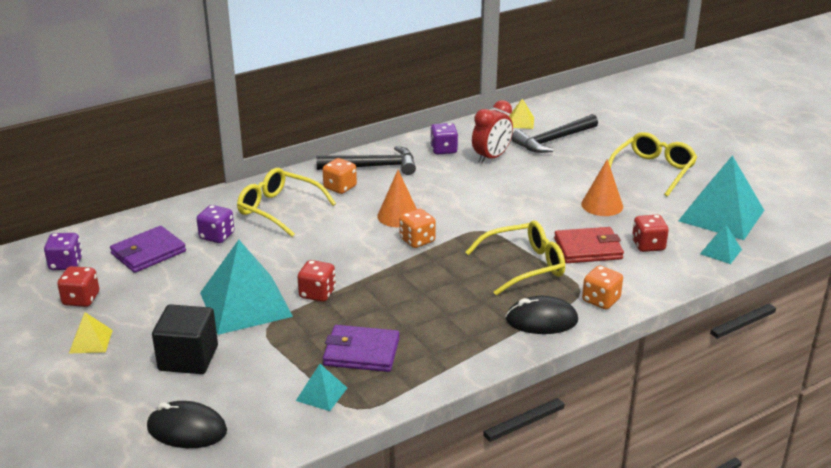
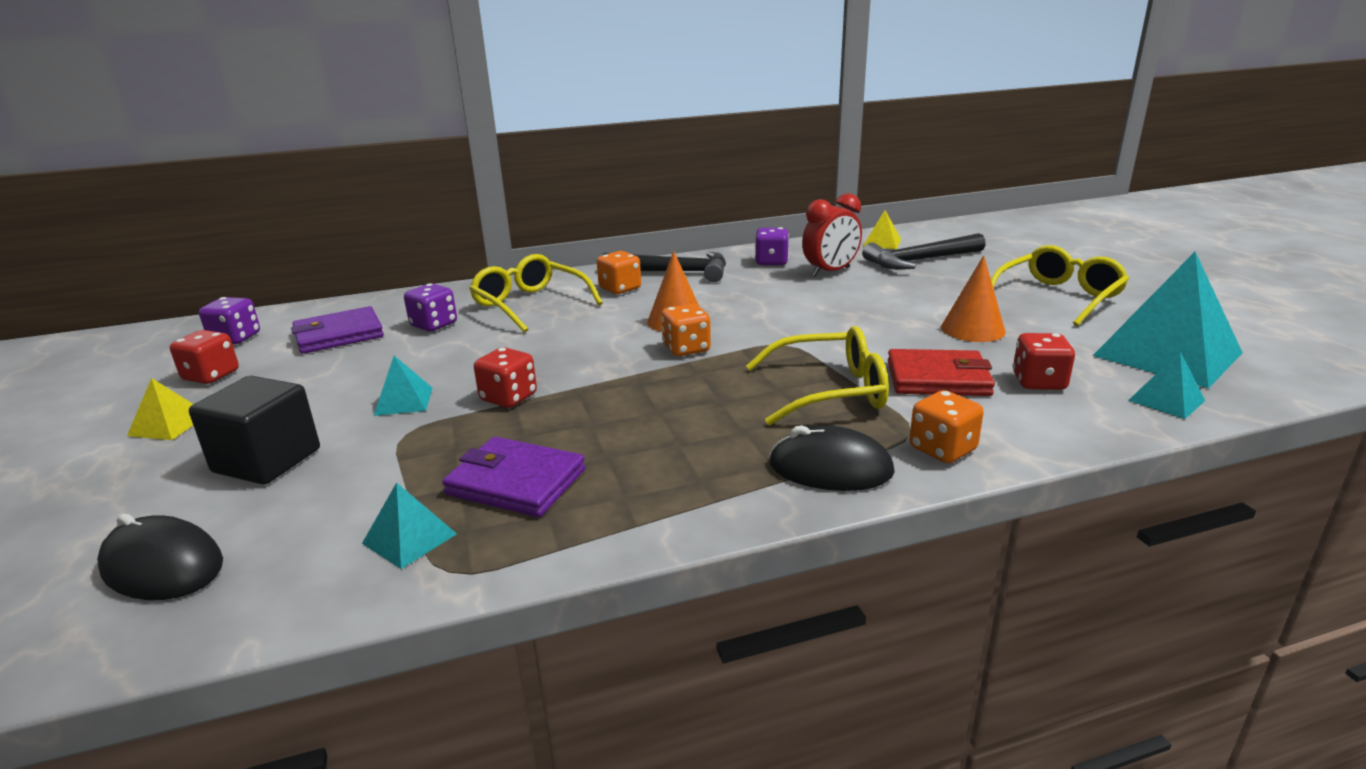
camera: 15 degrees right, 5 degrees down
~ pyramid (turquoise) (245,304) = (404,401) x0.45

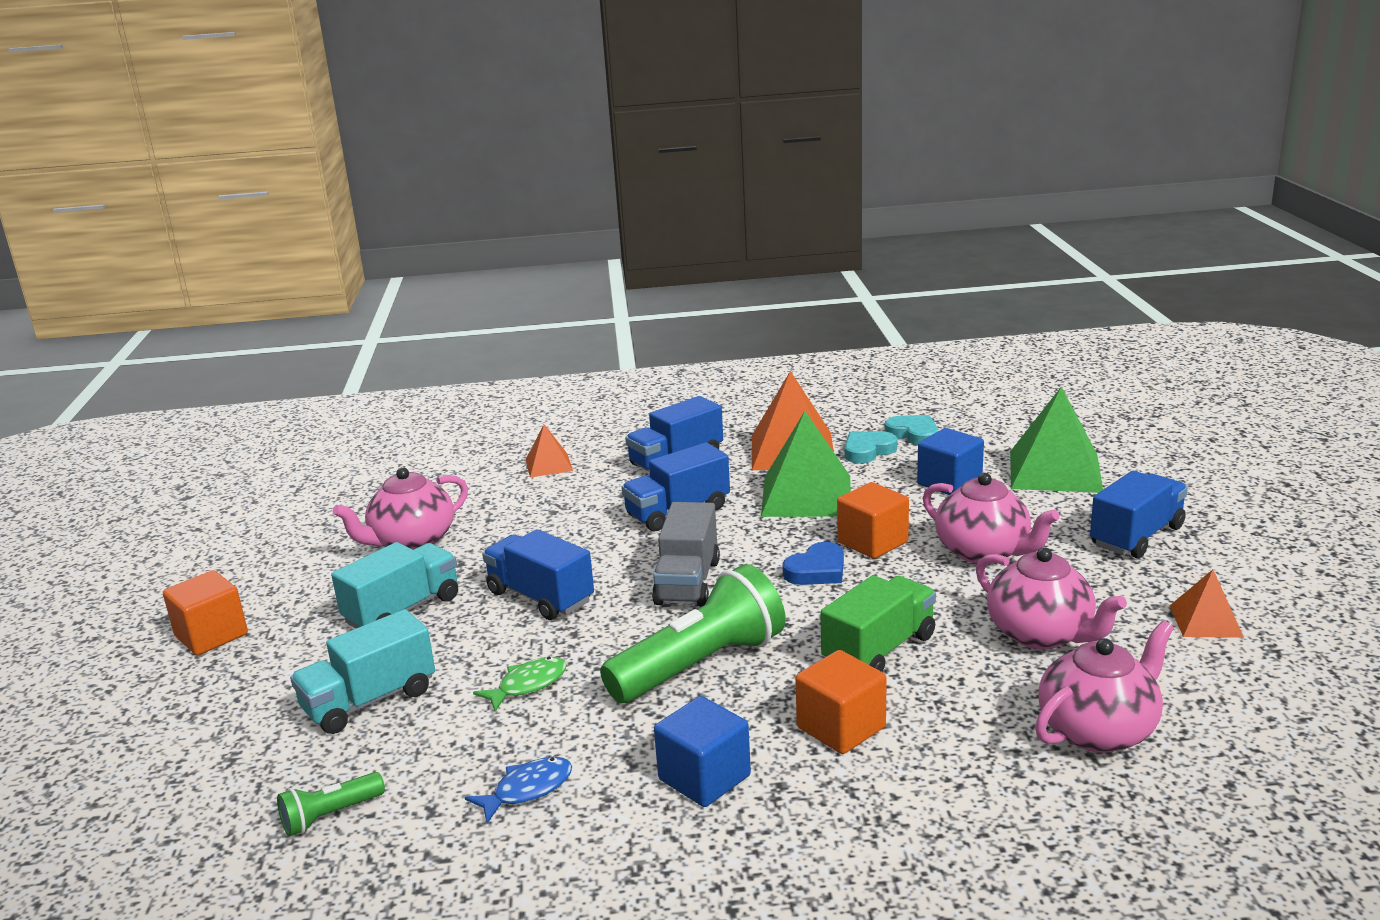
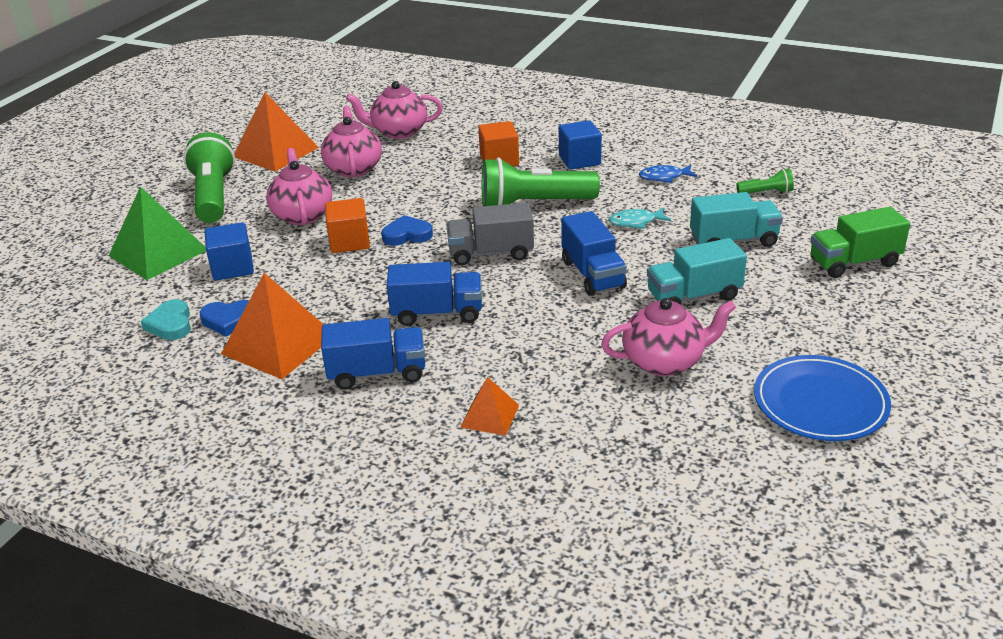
camera: 150 degrees left, 10 degrees up
- cube (orange) (211,635)
- pyramid (green) (806,495)
+ plate (blue) (820,403)
~ truck (green) (879,650) to (854,262)
~ truck (blue) (1137,536) to flashlight (green) (213,196)
~ fish (green) (528,685) to fish (turquoise) (635,222)
~ heart (turquoise) (868,451) to heart (blue) (229,320)
~ truck (grey) (687,582) = (491,253) 135 degrees counterclockwise
~ pyramid (orange) (1205,621) = (276,152) x1.89

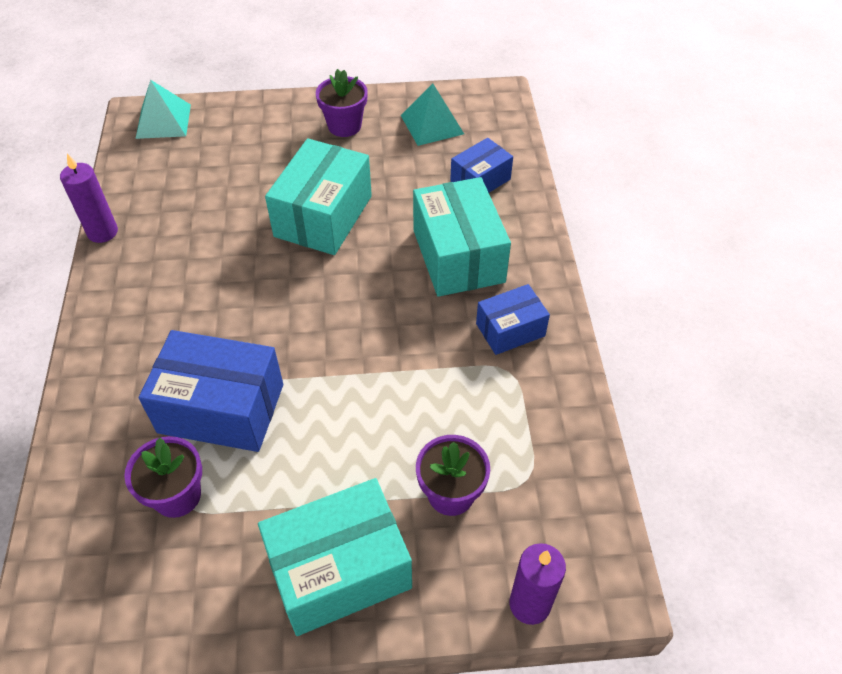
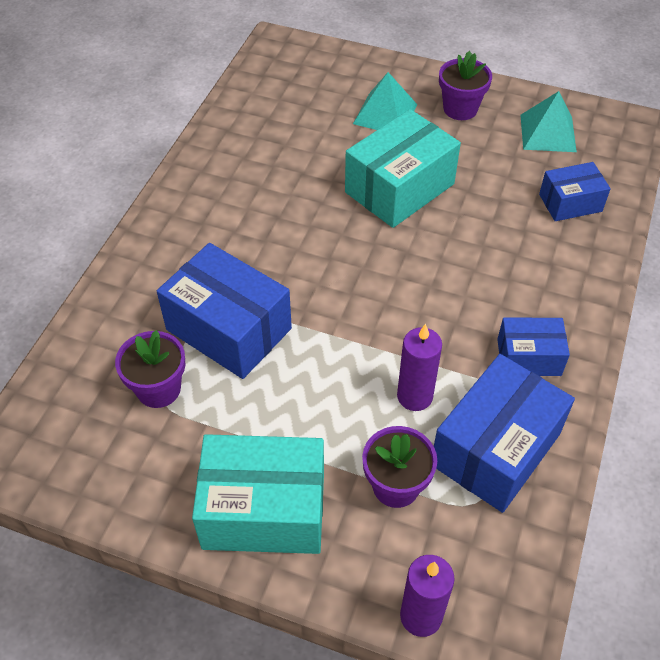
camera: 25 degrees right, 0 degrees up
- box (turquoise) (458,256)
+ box (blue) (495,449)
~ candle (purple) (102,232) to (414,396)
~ pyramid (turquoise) (163,121) to (385,114)

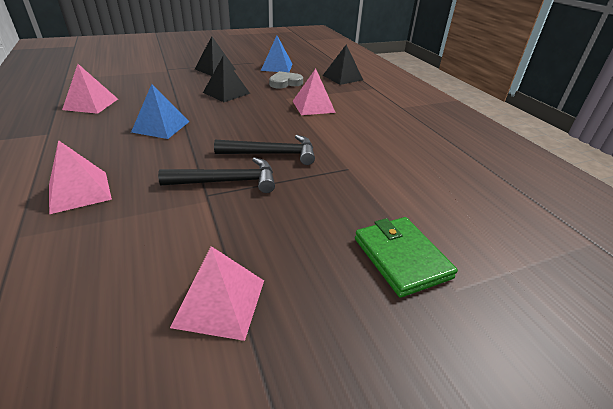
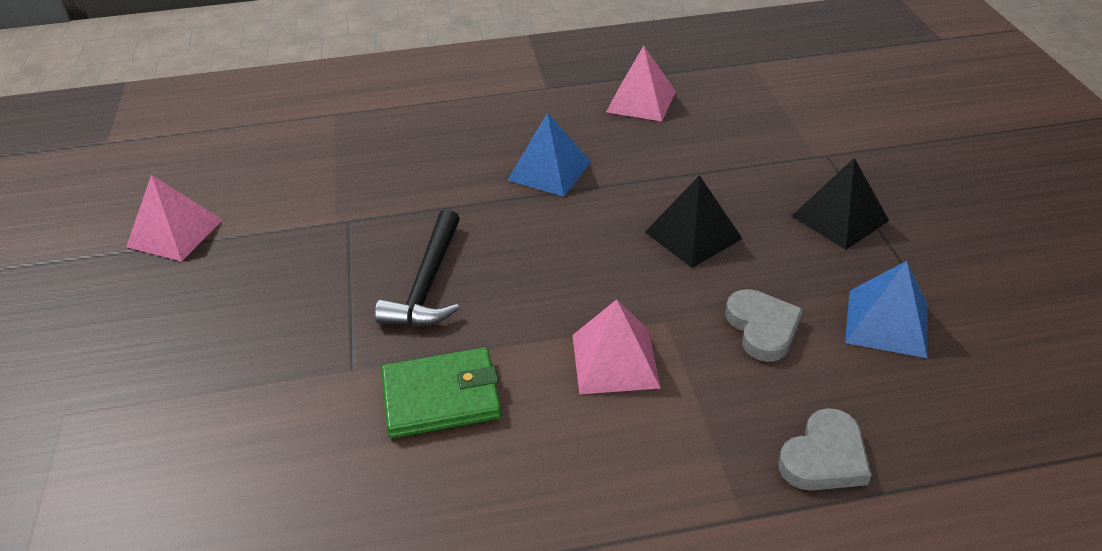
camera: 105 degrees right, 5 degrees up
- pyramid (pink) (79,191)
- hammer (black) (227,181)
~ wallet (green) (401,258) to (441,396)
~ pyramid (black) (342,77) to heart (grey) (824,457)

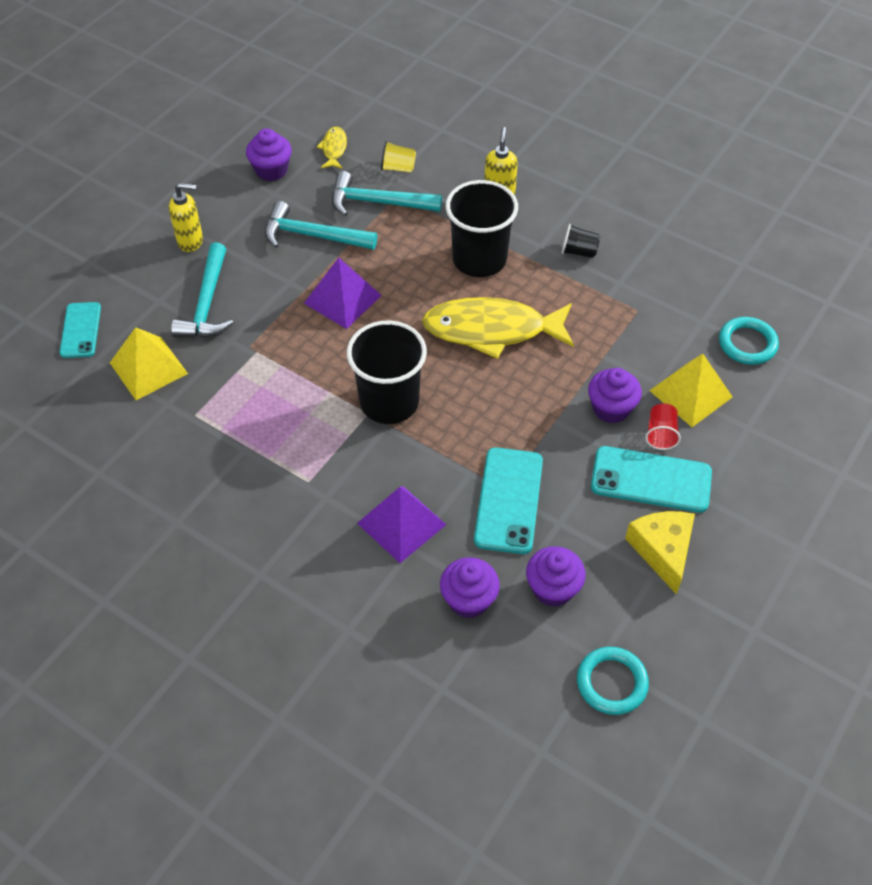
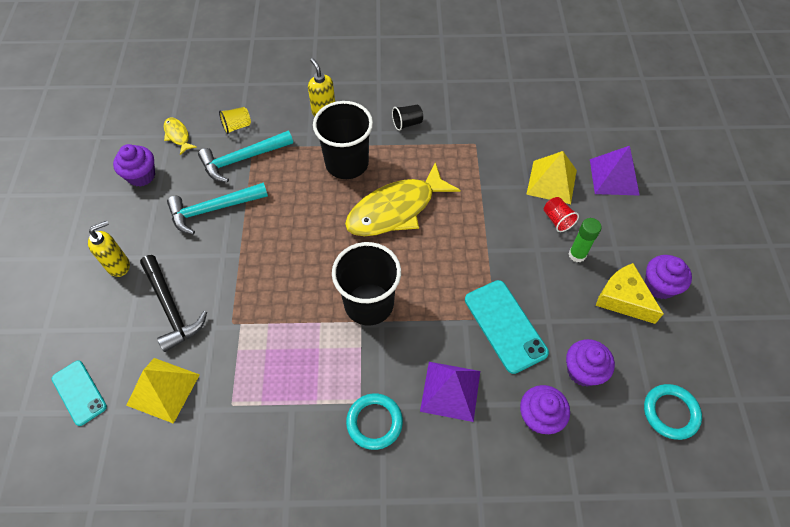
camera: 35 degrees left, 5 degrees up
~ pyramid (purple) (342,299) to (614,177)
~ cupcake (purple) (611,408) to (659,286)
~ ring (turquoise) (747,344) to (374,422)
~ phone (turquoise) (651,480) to glue stick (green) (577,255)
~ hammer (turquoise) (207,303) to hammer (black) (171,308)

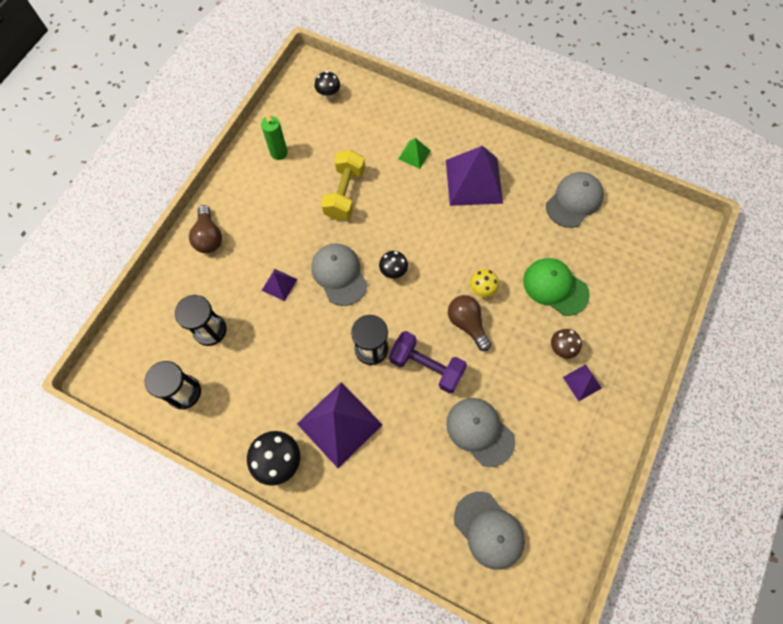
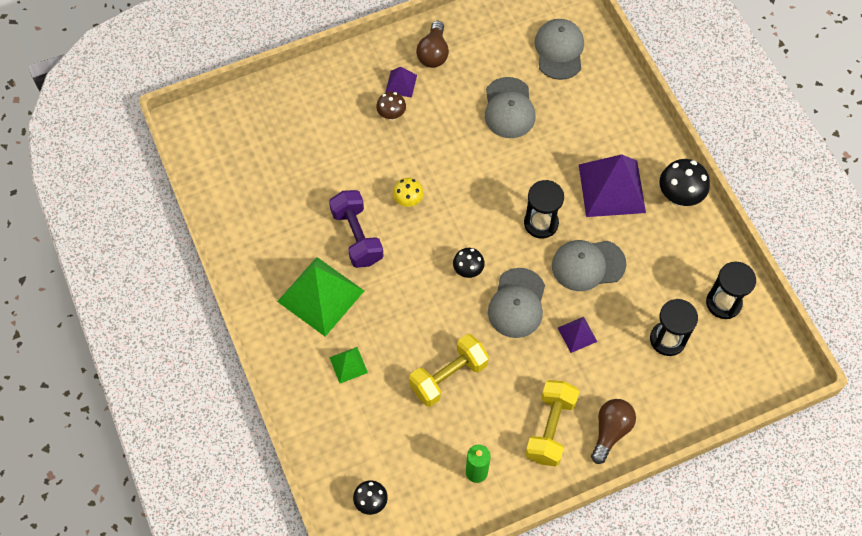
camera: 140 degrees left, 5 degrees down
- cap (green) (555,287)
+ dumbbell (yellow) (550,428)
~ dumbbell (purple) (426,366) to (357,236)
~ light bulb (brown) (467,324) to (433,53)
~ cap (grey) (574,201) to (588,265)
~ pyramid (purple) (474,181) to pyramid (green) (320,296)

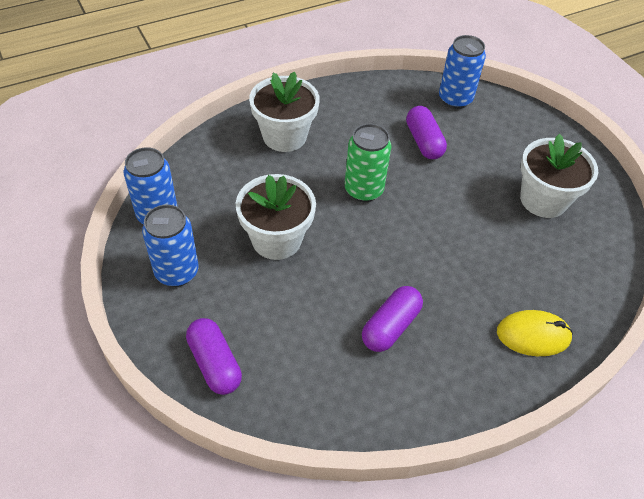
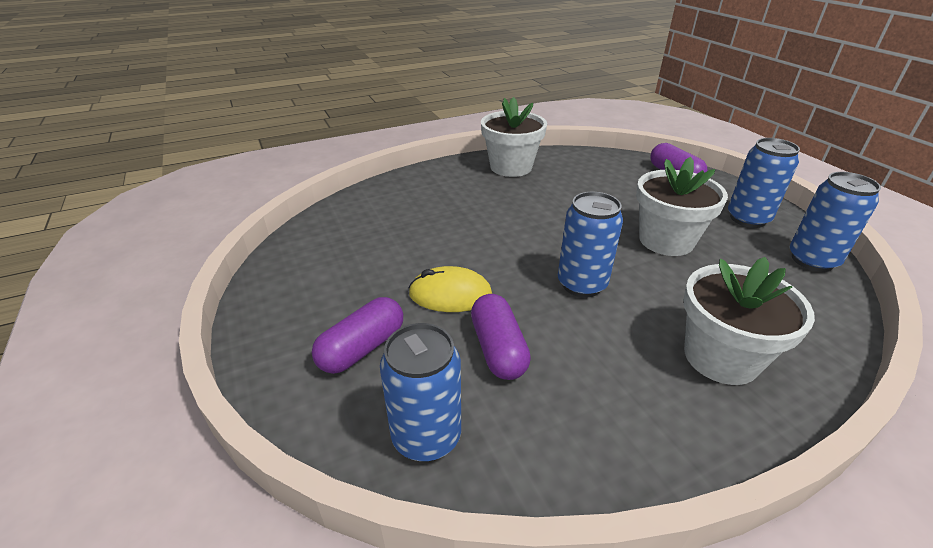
camera: 175 degrees left, 15 degrees down
~ capsule (purple) (390,326) to (362,348)
~ mouse (yellow) (533,335) to (450,294)
~ flower pot (white) (543,200) to (511,167)
~ can (green) (363,190) to can (blue) (581,284)

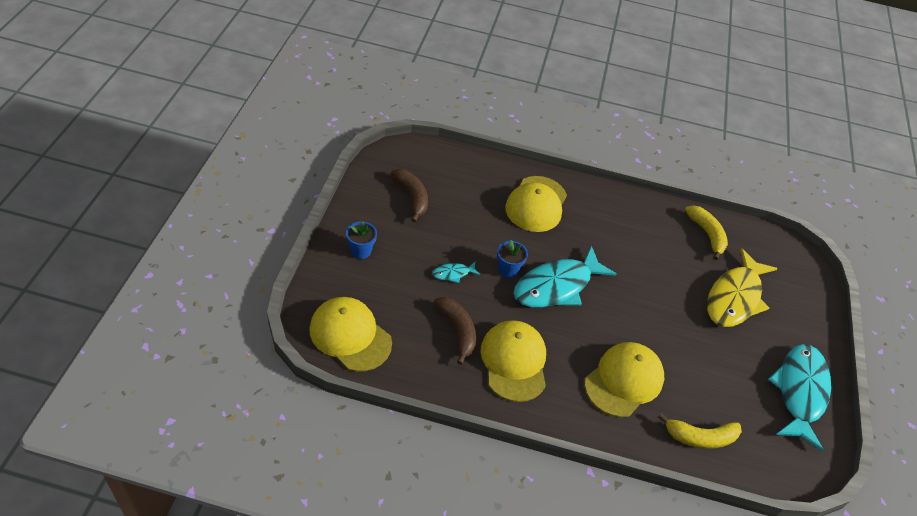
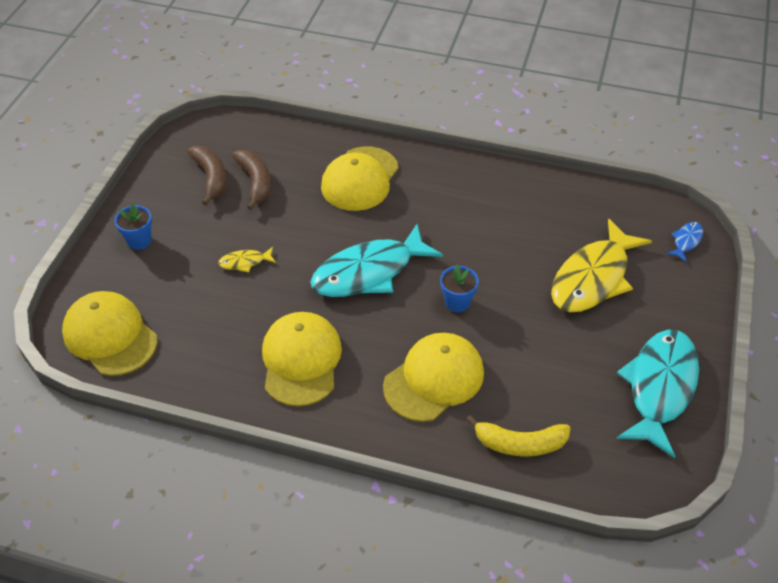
camera: 10 degrees right, 0 degrees up
- banana (yellow) (707,234)
+ fish (blue) (686,241)
~ banana (brown) (457,330) to (255,182)
~ flower pot (blue) (508,270) to (457,302)
~ fish (turquoise) (453,273) to fish (yellow) (245,262)

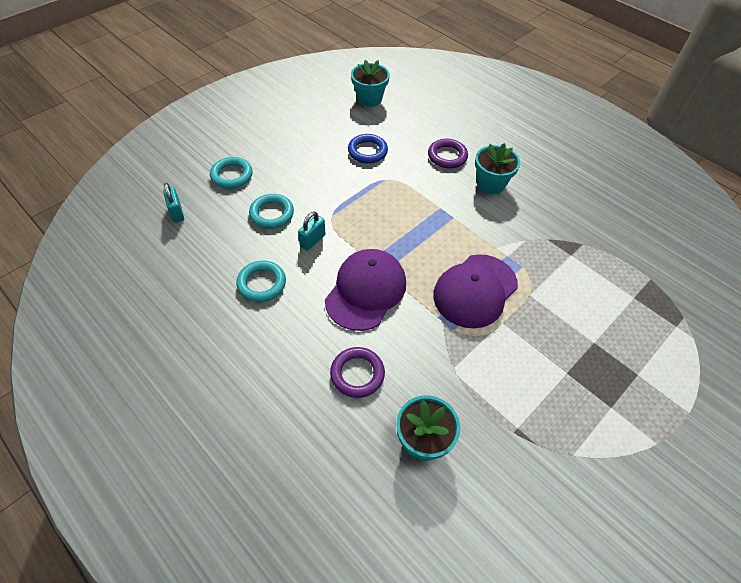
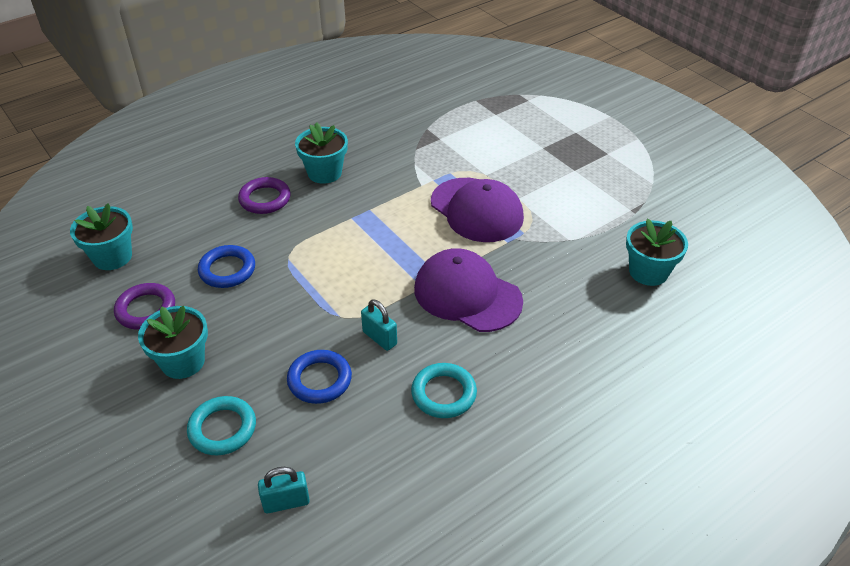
camera: 80 degrees left, 10 degrees down
+ flower pot (turquoise) (183,362)
~ ring (purple) (357,374) to (146,309)
~ ring (turquoise) (272,214) to ring (blue) (319,380)

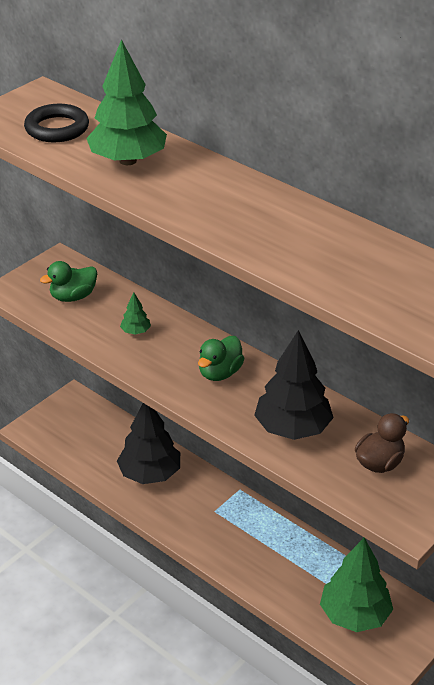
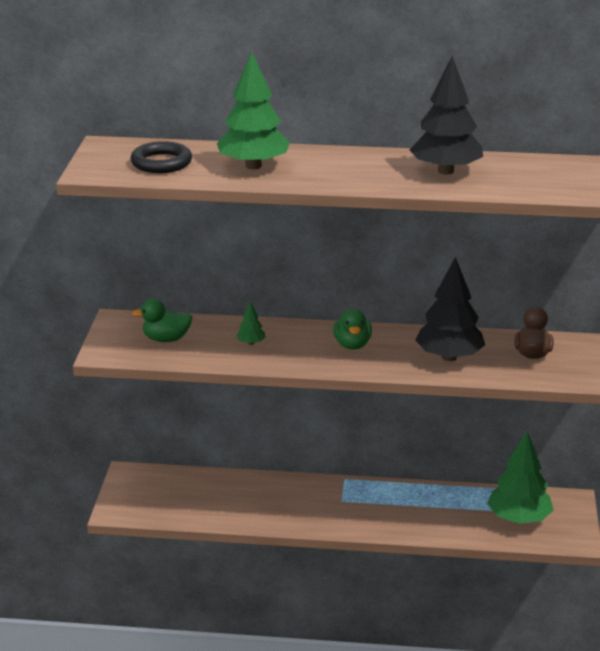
camera: 35 degrees left, 10 degrees down
~ tree (black) (150,474) to (446,171)
~ duck (green) (73,297) = (166,339) 60 degrees clockwise

